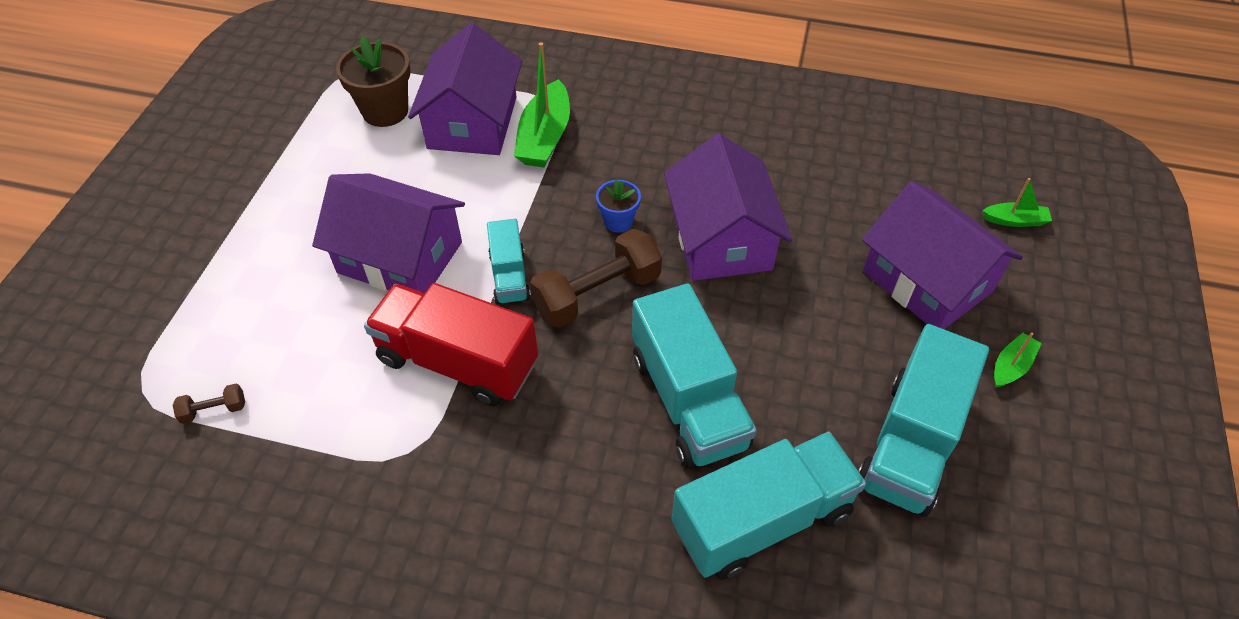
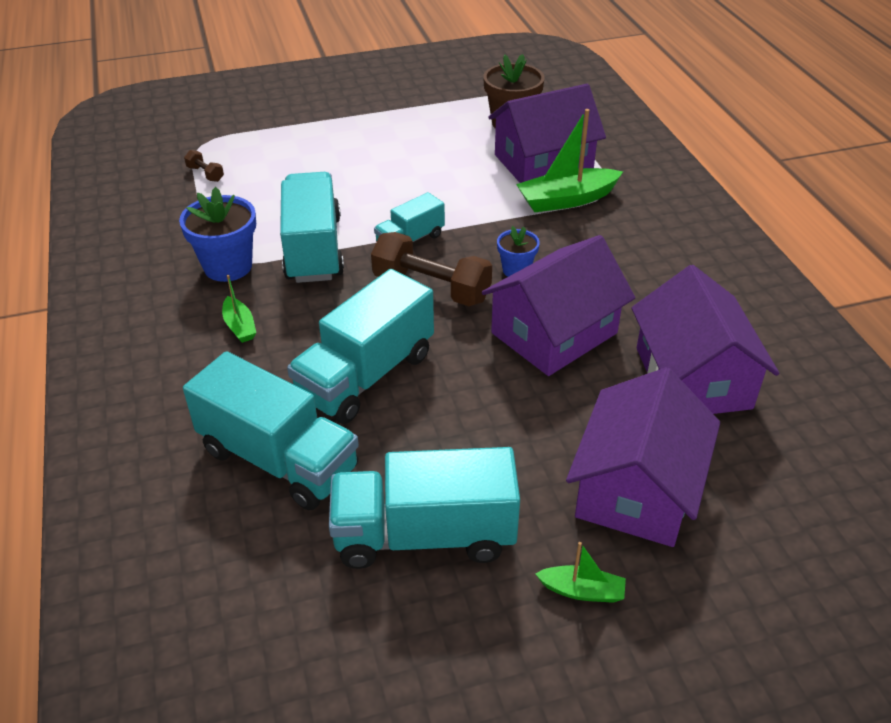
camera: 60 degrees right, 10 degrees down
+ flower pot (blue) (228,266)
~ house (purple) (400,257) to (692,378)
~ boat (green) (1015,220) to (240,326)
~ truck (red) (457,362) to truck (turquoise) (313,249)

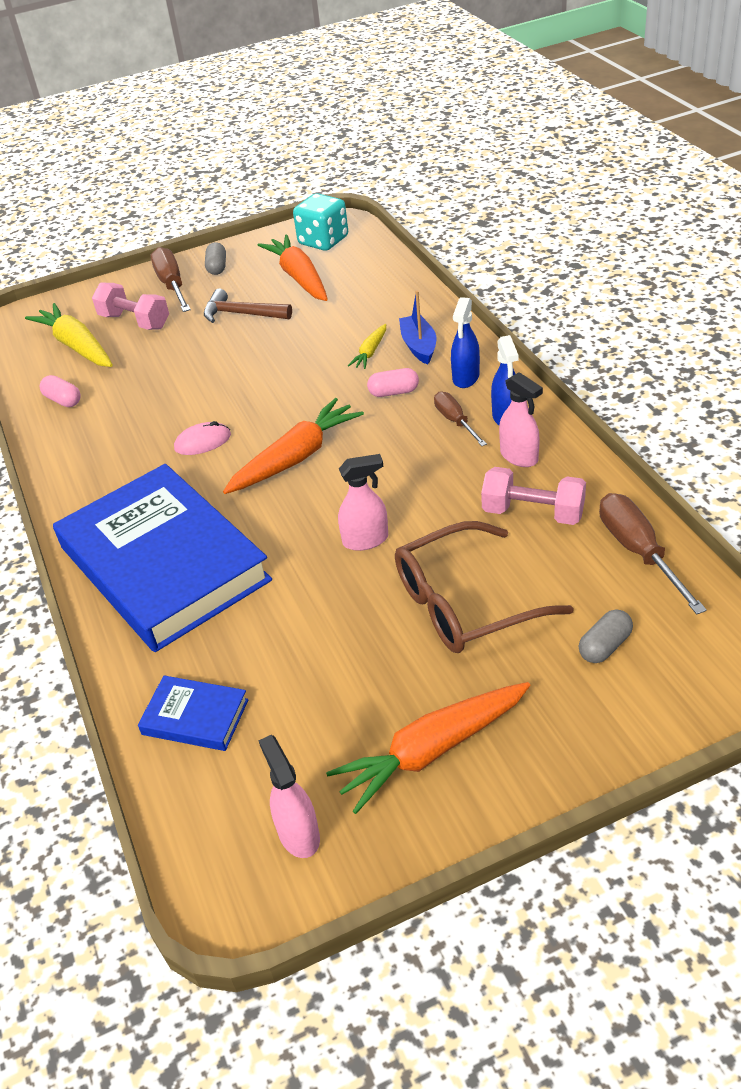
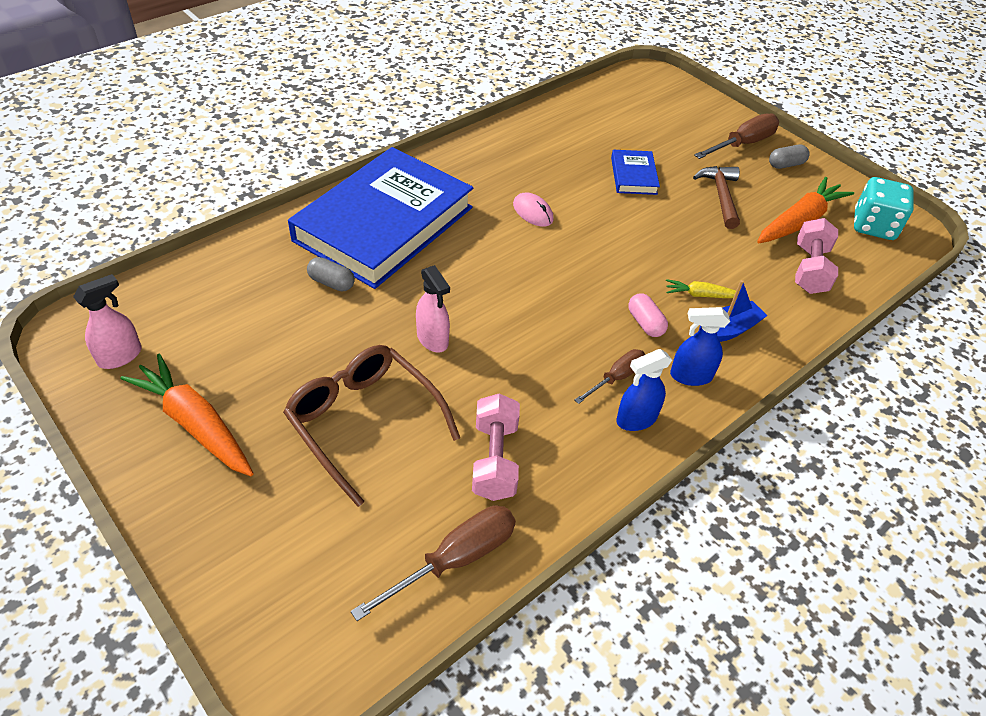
camera: 65 degrees right, 5 degrees up
- carrot (yellow) (77,346)
- capsule (pink) (63,400)
- carrot (orange) (295,457)
- spray bottle (pink) (519,457)
~ dumbbell (pink) (135,321) to (810,269)
~ book (blue) (195,717) to (633,176)
~ capsule (grey) (604,646) to (331,283)

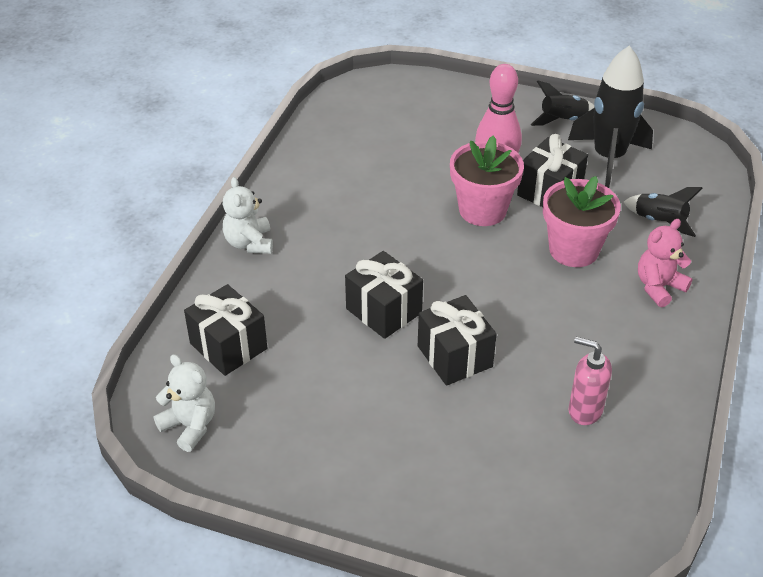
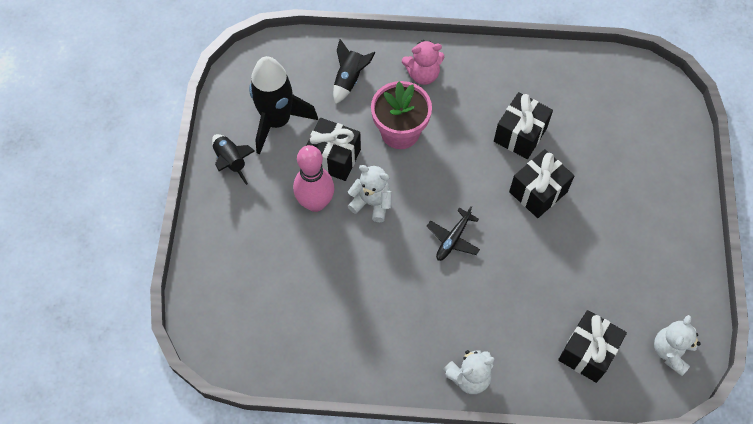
camera: 105 degrees left, 20 degrees up
- soap dispenser (pink) (584,410)
+ plane (black) (453,239)
~ gift (black) (383,311) to (520,134)
~ flower pot (pink) (482,210) to teddy bear (white) (371,203)
~ teddy bear (pink) (659,287) = (423,74) 45 degrees counterclockwise

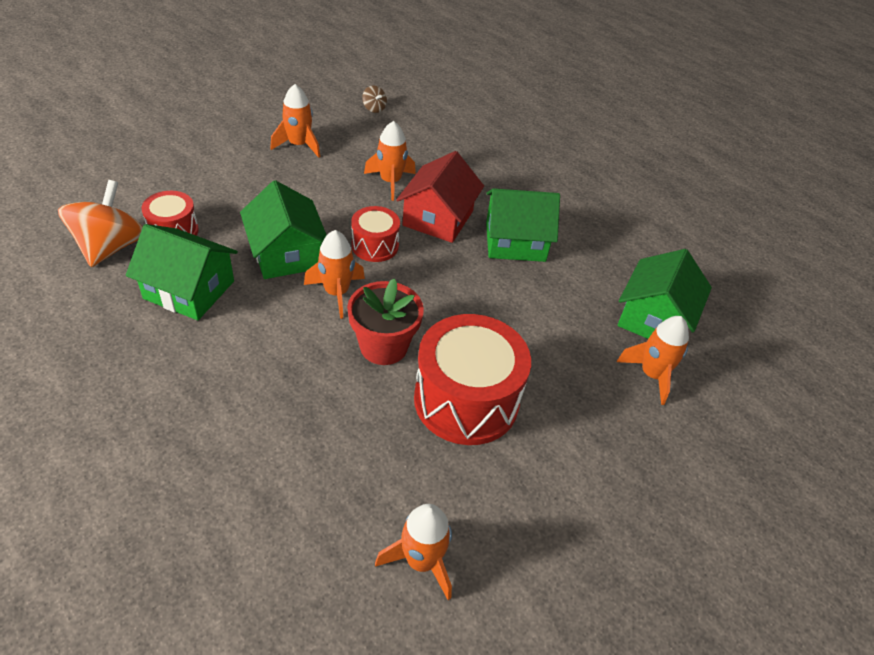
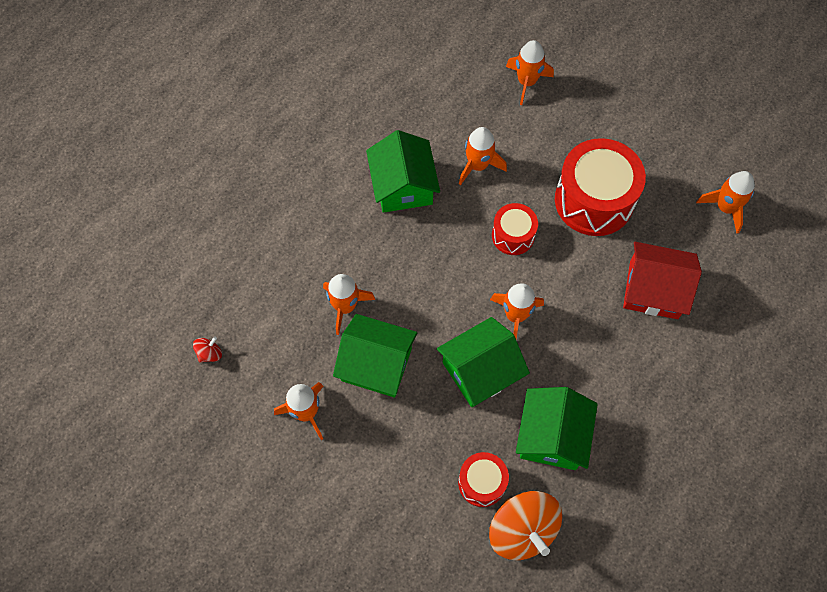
camera: 95 degrees left, 20 degrees up
- flower pot (red) (383,346)
+ rocket (orange) (478,165)
~ drum (red) (375,245) to (513,235)
~ house (red) (438,218) to (653,290)
~ house (green) (654,318) to (376,364)
~ spinning top (brown) (374,108) to spinning top (red) (209,353)
~ spinning top (orange) (110,247) = (522,530) 120 degrees counterclockwise

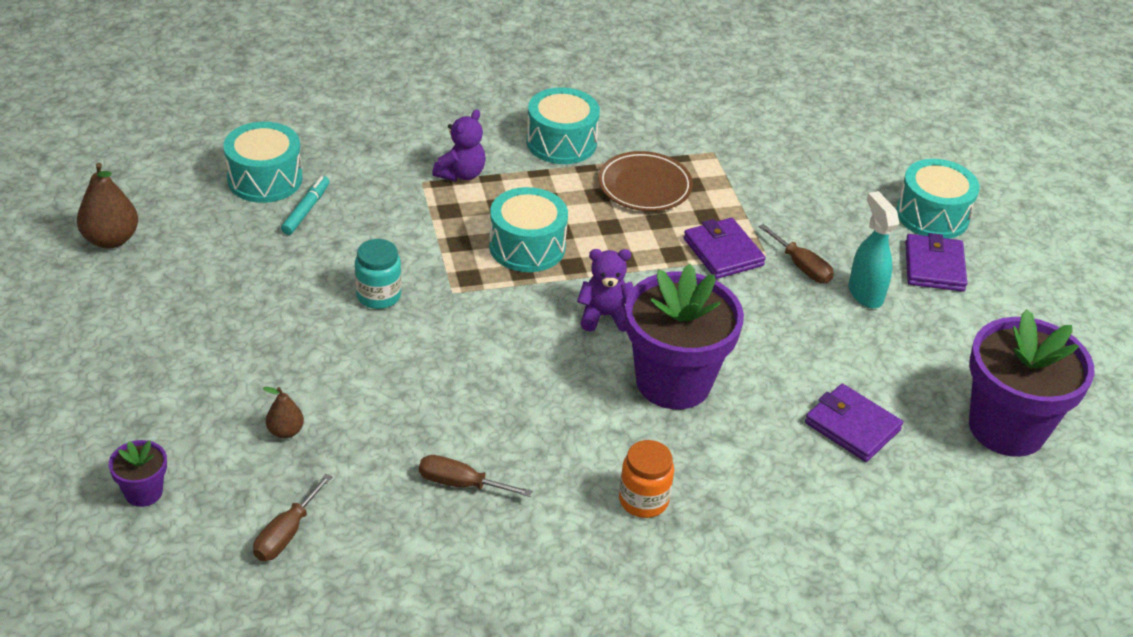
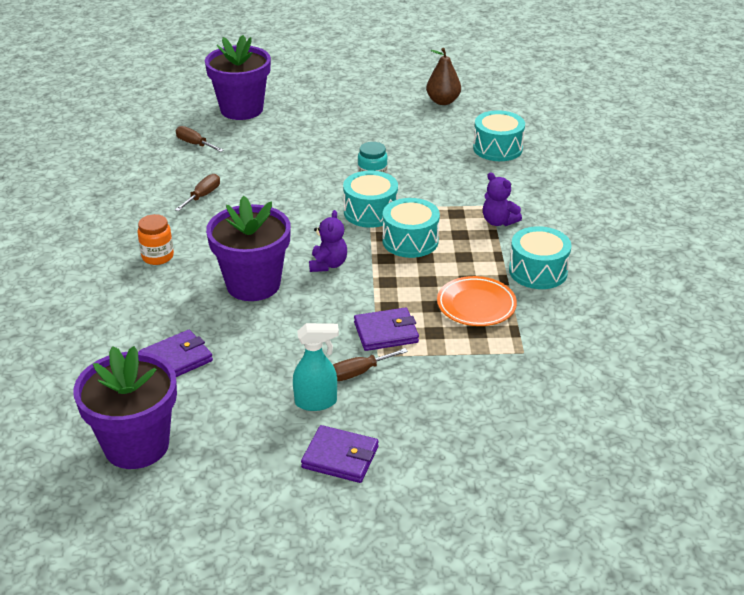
camera: 105 degrees right, 5 degrees down
- pear (brown) (285,431)
- marker (turquoise) (306,210)
~ drum (turquoise) (932,215) to (370,212)
~ plate (brown) (644,186) to plate (orange) (476,305)
~ flower pot (purple) (143,492) = (241,109) x2.27

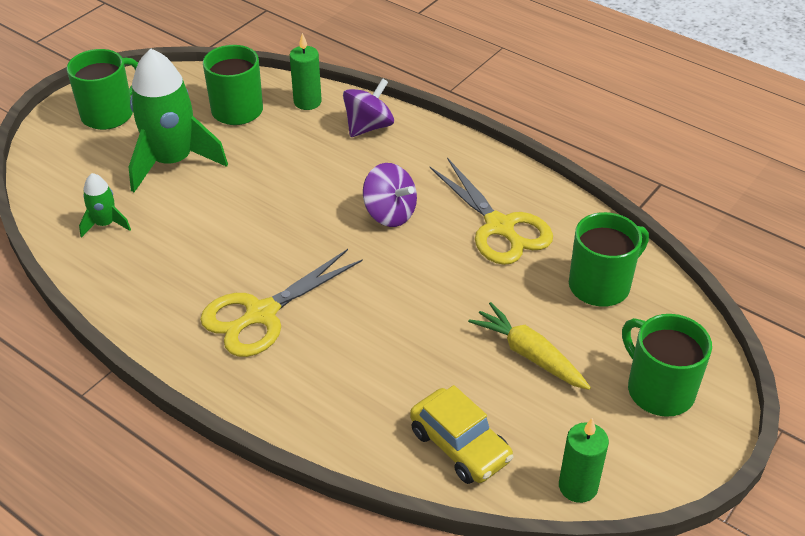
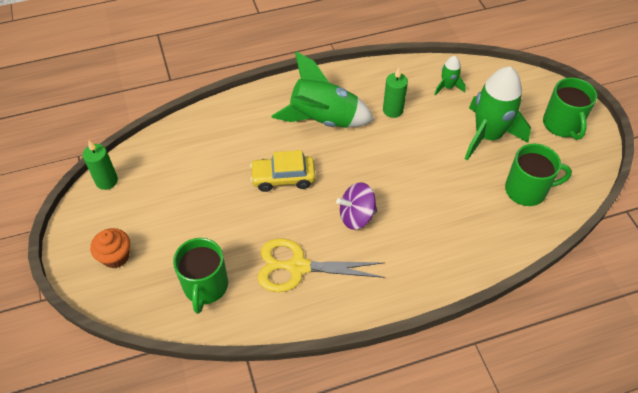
camera: 125 degrees right, 10 degrees up
- spinning top (purple) (368,127)
- carrot (yellow) (529,354)
~ candle (green) (307,102) to (393,110)
~ car (yellow) (460,446) to (283,178)
~ scissors (yellow) (262,314) to rocket (green) (323,119)
~ mug (green) (659,390) to cupcake (orange) (115,256)

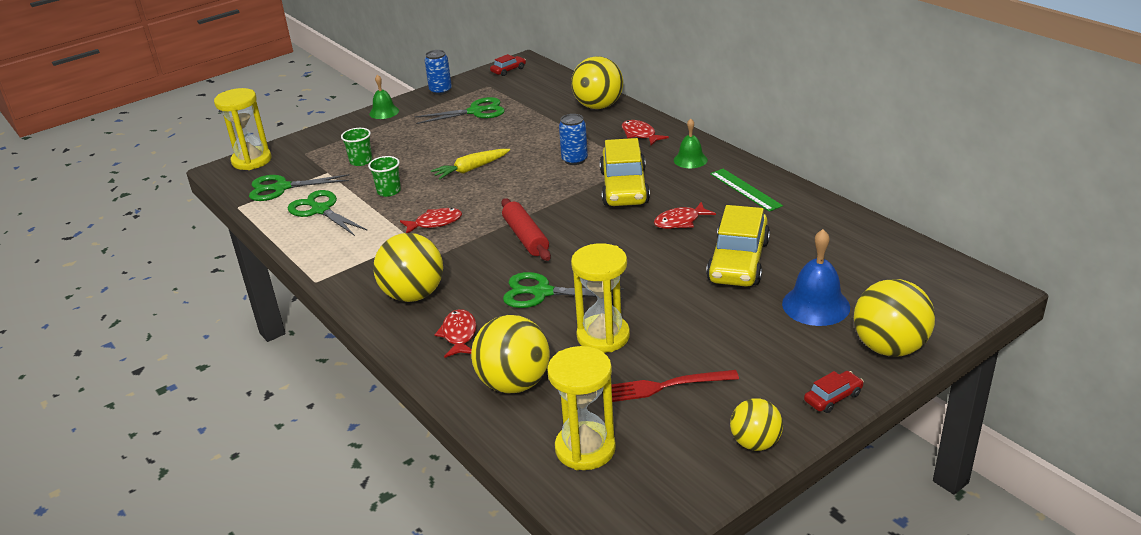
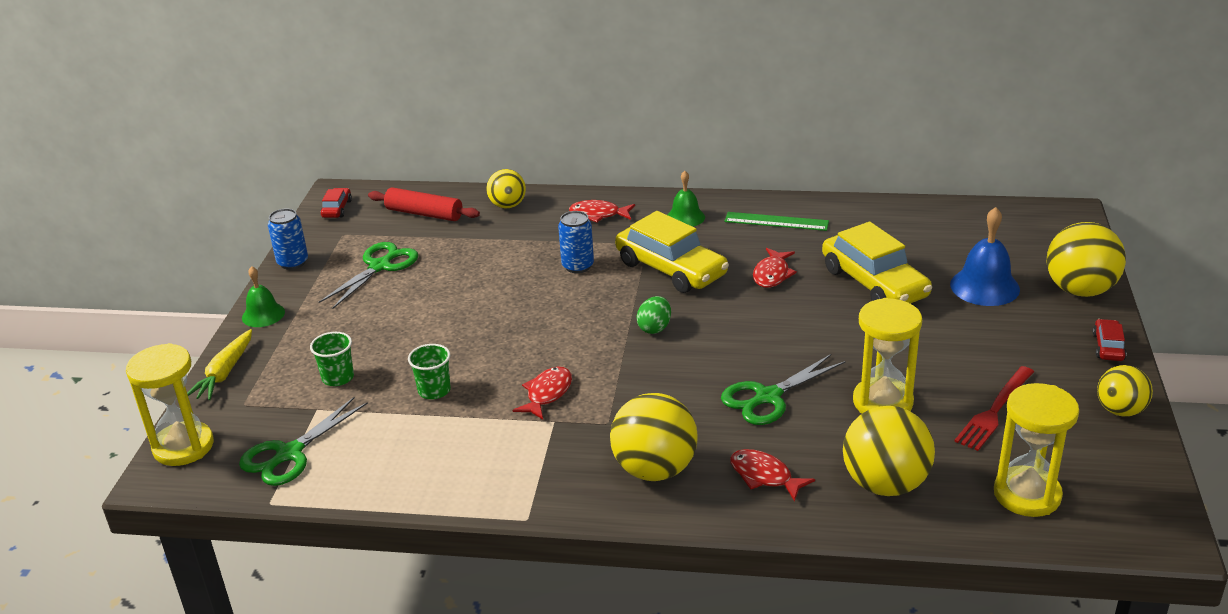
camera: 45 degrees left, 0 degrees up
- scissors (green) (320,210)
+ egg (green) (654,328)
~ carrot (yellow) (471,169) to (224,373)
~ rolling pin (red) (525,237) to (424,214)
~ ball (yellow) (598,106) = (507,205) x0.61

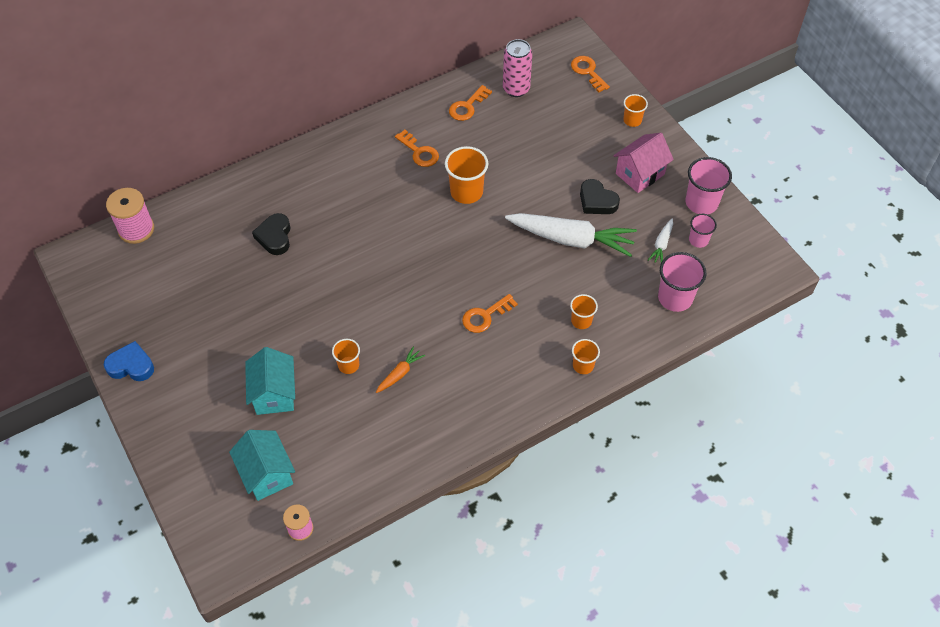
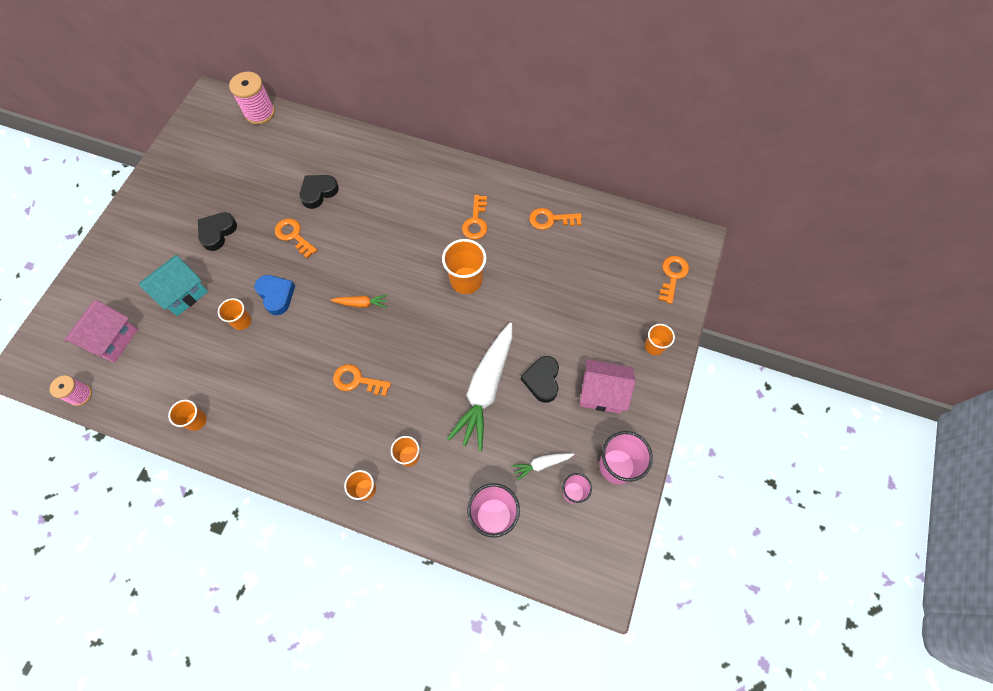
camera: 50 degrees right, 10 degrees up
- can (pink) (516,89)
+ cup (orange) (196,420)
+ heart (black) (217,232)
+ key (orange) (294,236)
~ heart (blue) (131,365) to (276,295)
~ carrot (orange) (400,373) to (361,303)
~ house (turquoise) (267,474) to house (pink) (112,340)
~ carrot (white) (571,239) = (485,389) 45 degrees clockwise

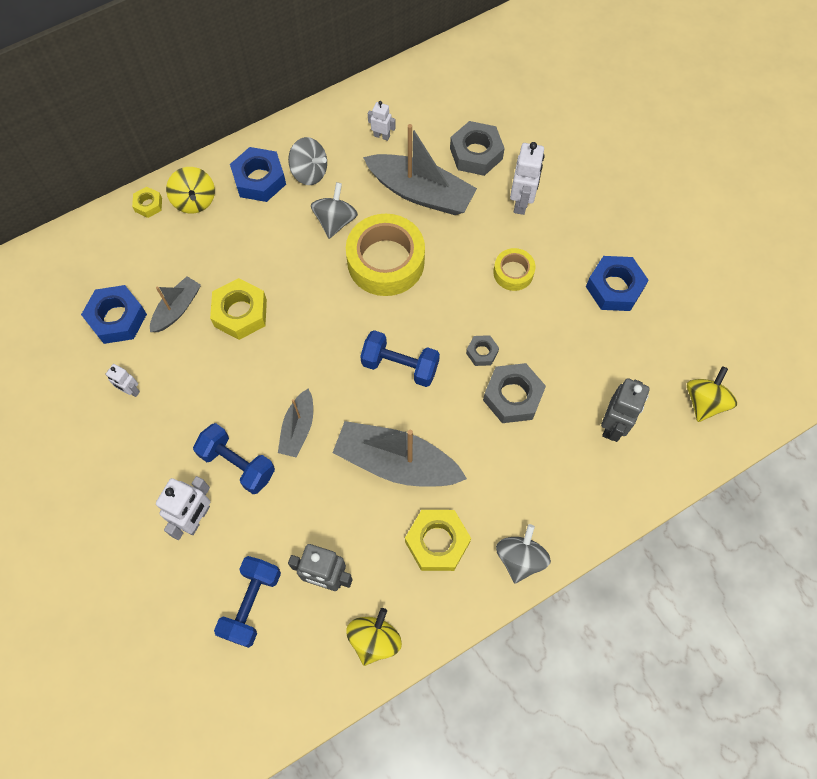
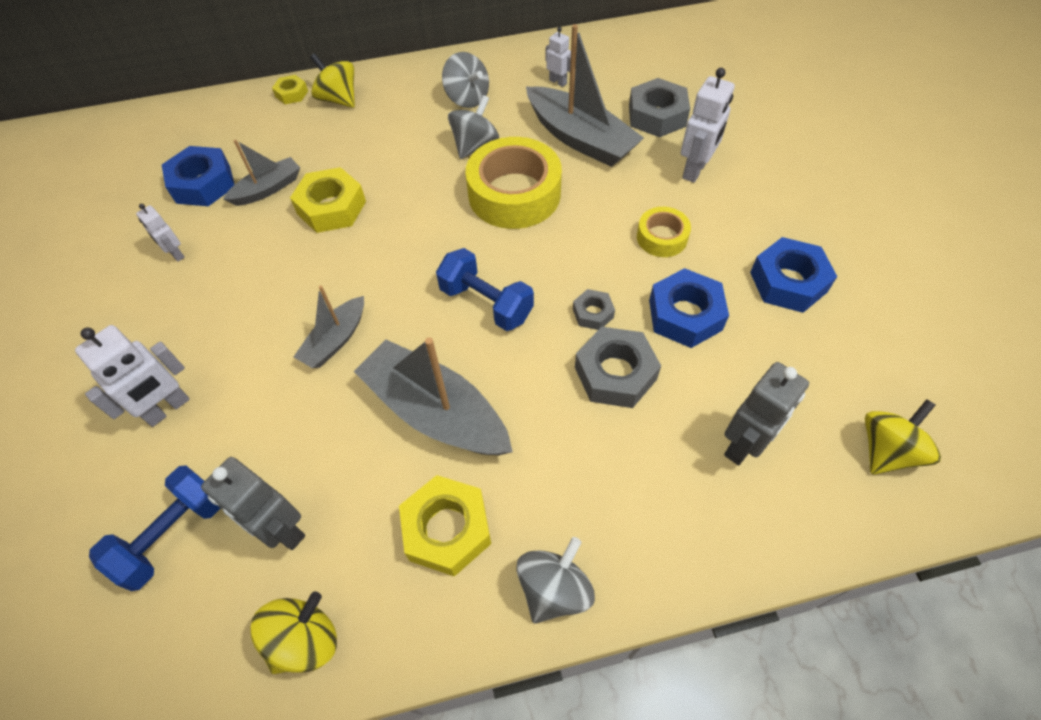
camera: 20 degrees right, 10 degrees down
- dumbbell (blue) (237,464)
~ nut (blue) (259,179) to (685,315)
~ spinning top (yellow) (195,200) = (338,99) 135 degrees clockwise

